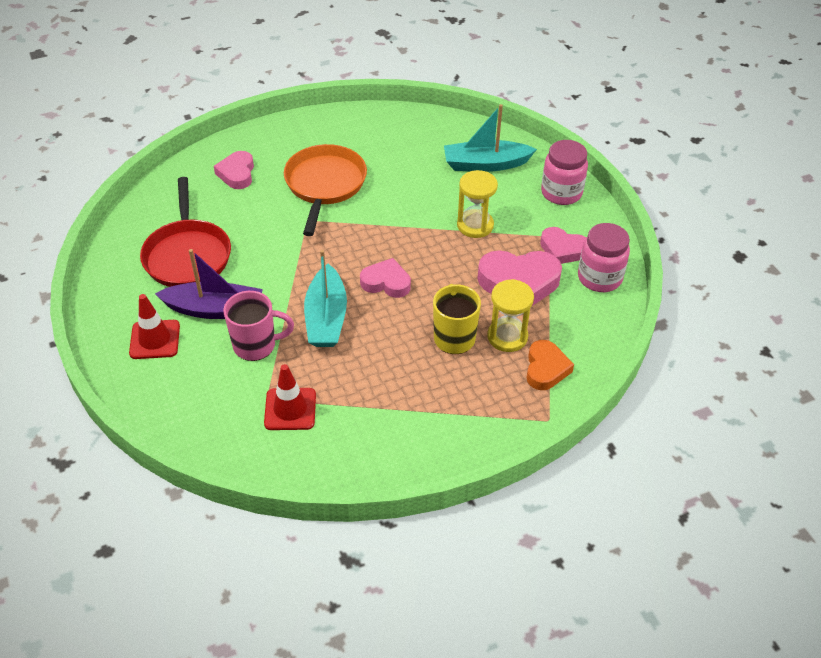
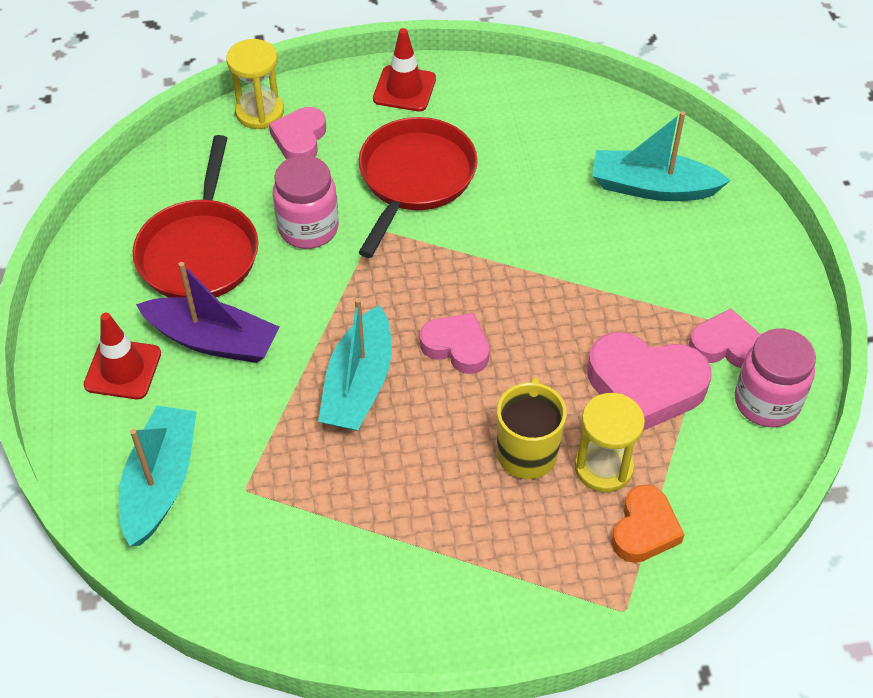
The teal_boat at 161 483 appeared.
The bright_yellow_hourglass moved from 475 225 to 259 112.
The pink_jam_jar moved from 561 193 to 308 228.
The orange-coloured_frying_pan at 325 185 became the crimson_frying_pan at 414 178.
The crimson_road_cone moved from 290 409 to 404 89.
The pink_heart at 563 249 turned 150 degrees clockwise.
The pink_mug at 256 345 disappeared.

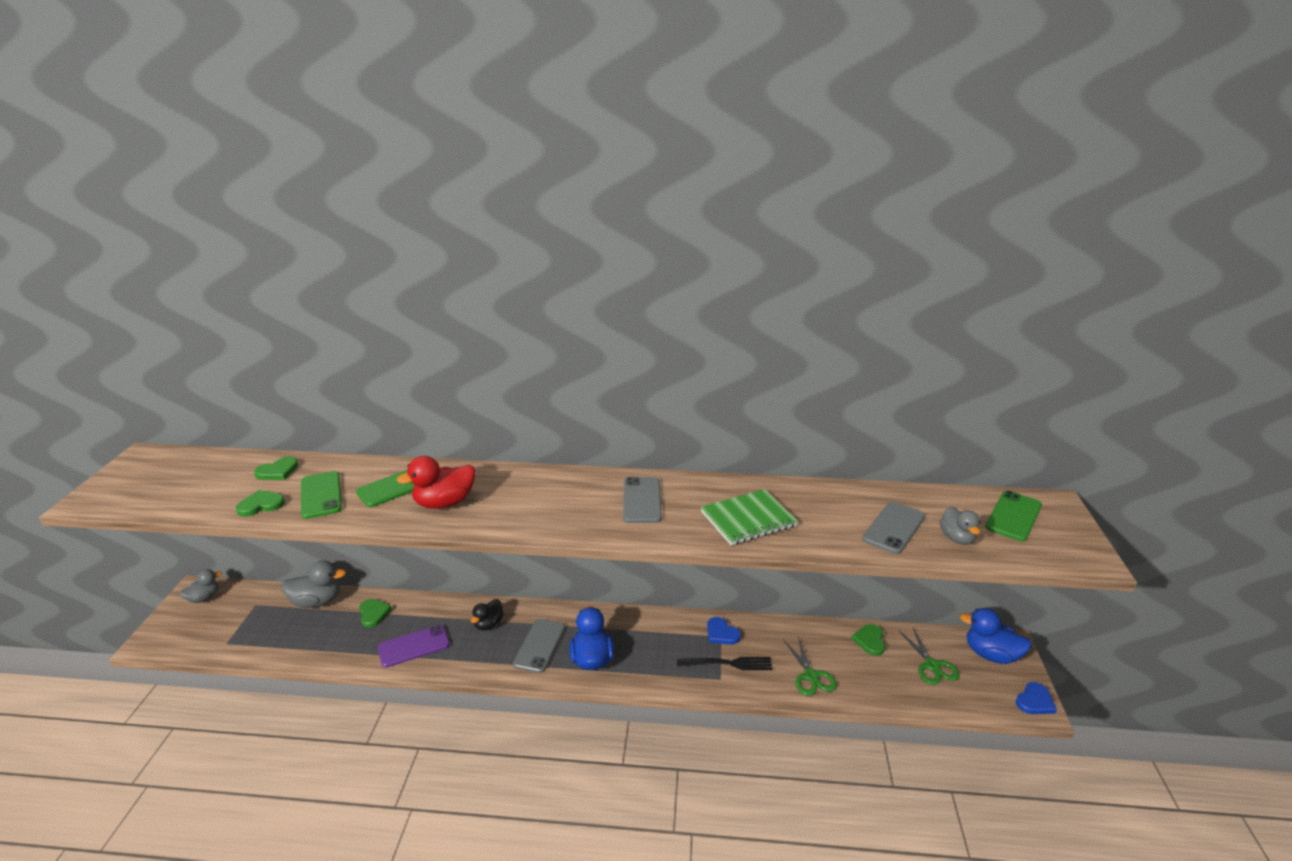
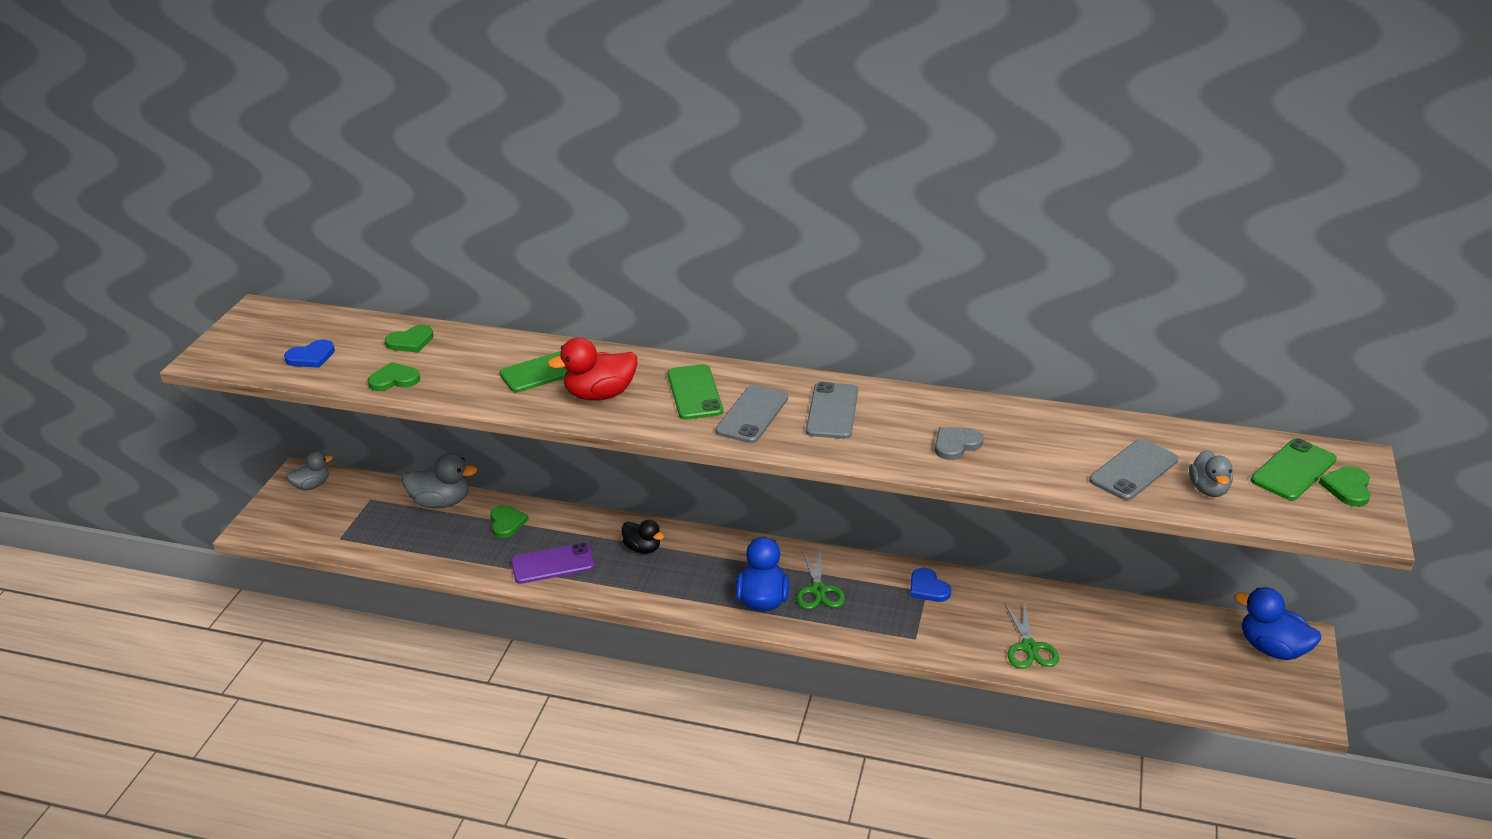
The cobalt_heart moved from 1035 701 to 311 357.
The ebony_rubber_duck at 488 624 turned 90 degrees counterclockwise.
The green_mobile_phone moved from 321 495 to 695 392.
The gray_mobile_phone moved from 540 645 to 752 414.
The green_pair_of_scissors moved from 932 665 to 819 590.
The green_notebook at 748 519 was replaced by the gray_heart at 956 444.
The green_heart moved from 870 641 to 1347 488.
The ebony_table_fork at 728 664 disappeared.

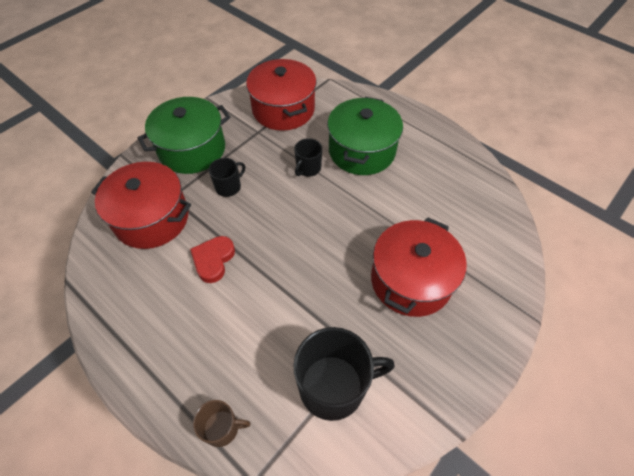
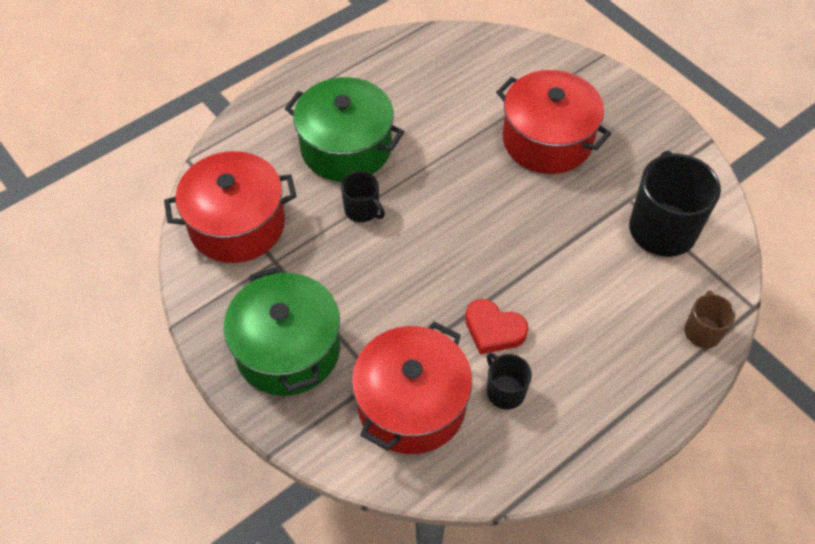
The ebony_mug moved from 228 187 to 505 391.

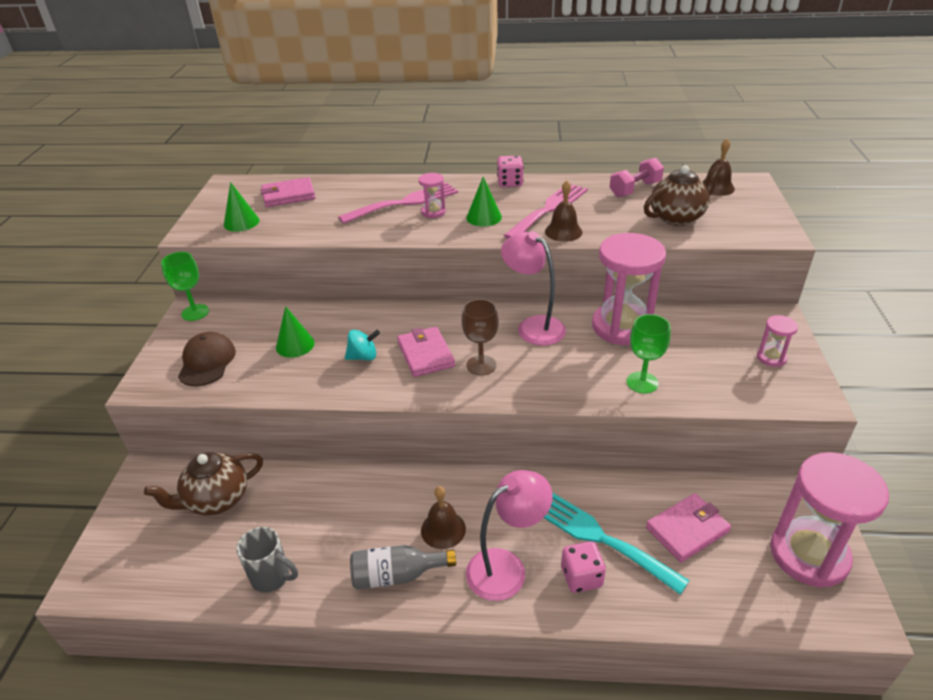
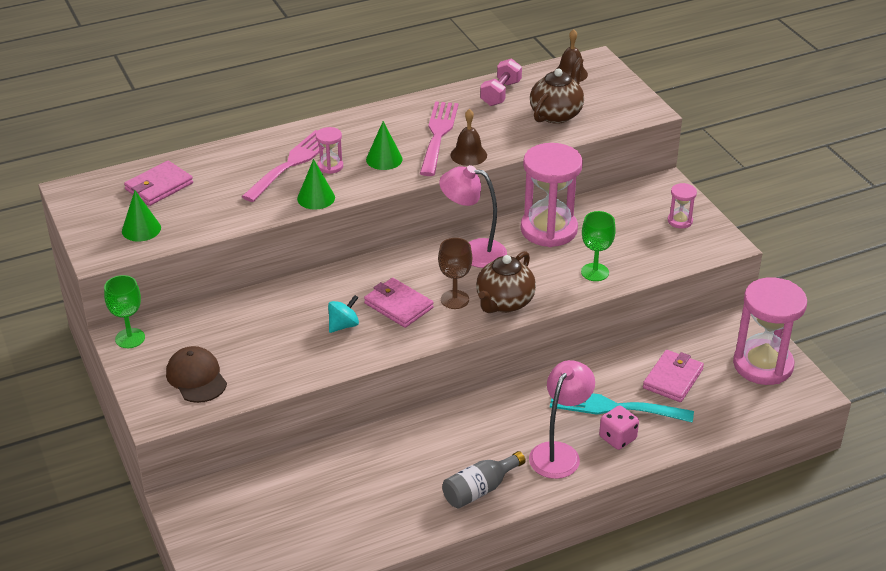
The green_cone moved from 295 345 to 316 198.
The dark_brown_china_teapot moved from 216 500 to 504 303.
The gray_mug at 272 577 disappeared.
The dark_brown_hand_bell at 443 529 disappeared.
The pink_die at 510 183 disappeared.

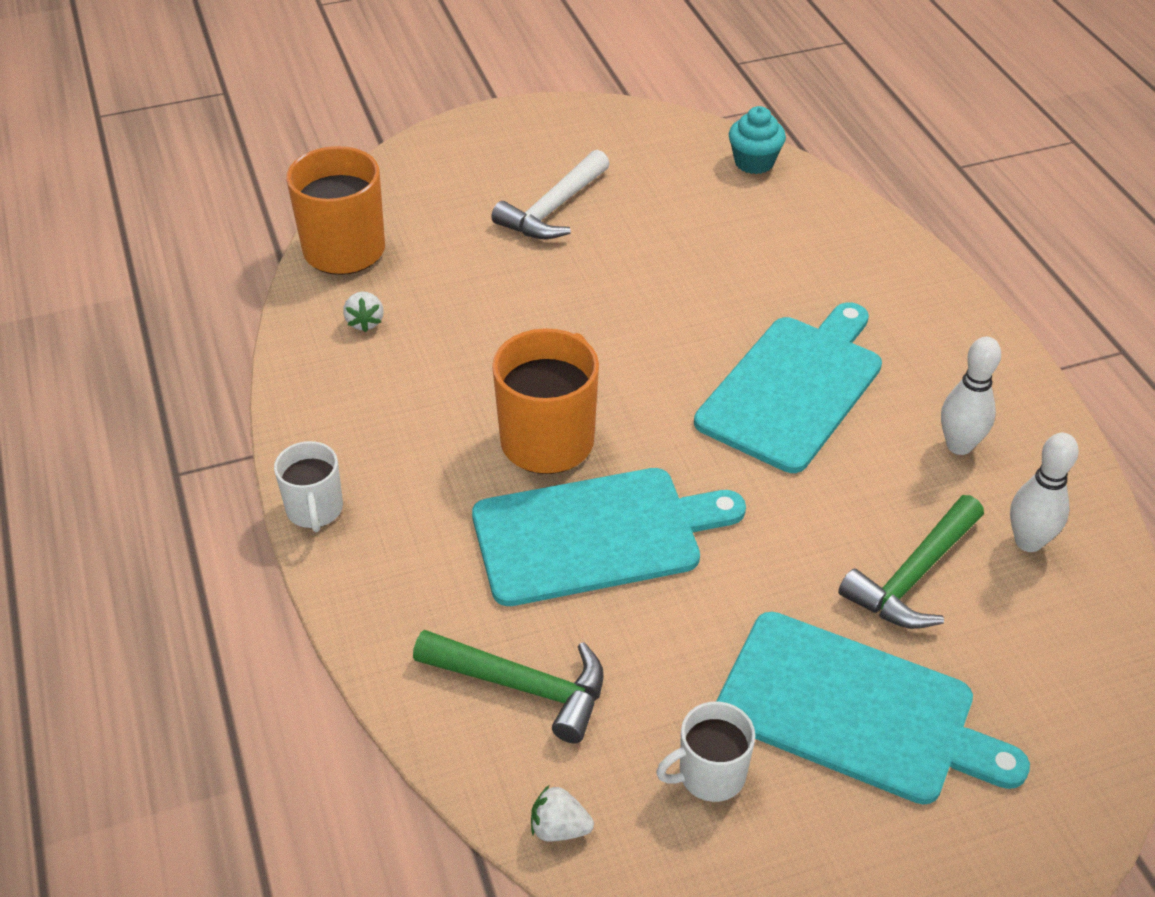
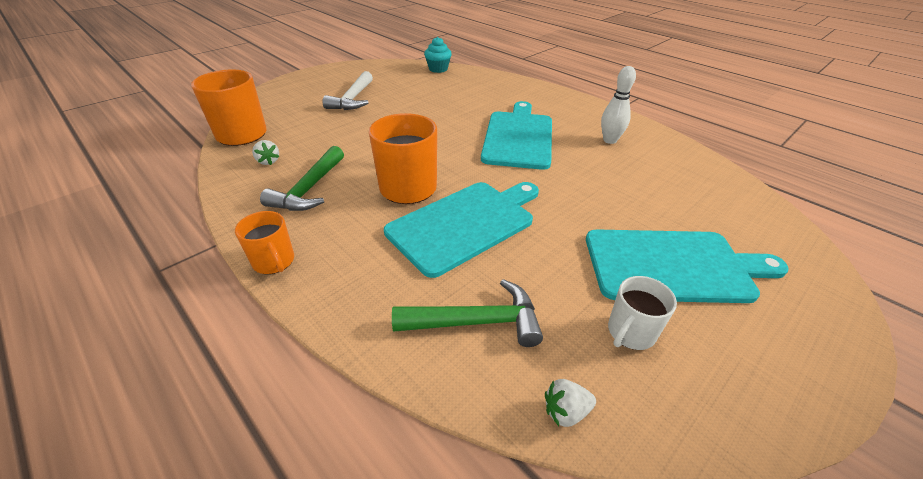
The snow-white_mug at 315 510 became the orange-coloured_mug at 274 262.
The green_carpenter's_hammer moved from 913 577 to 309 189.
The snow-white_tenpin at 1028 542 disappeared.

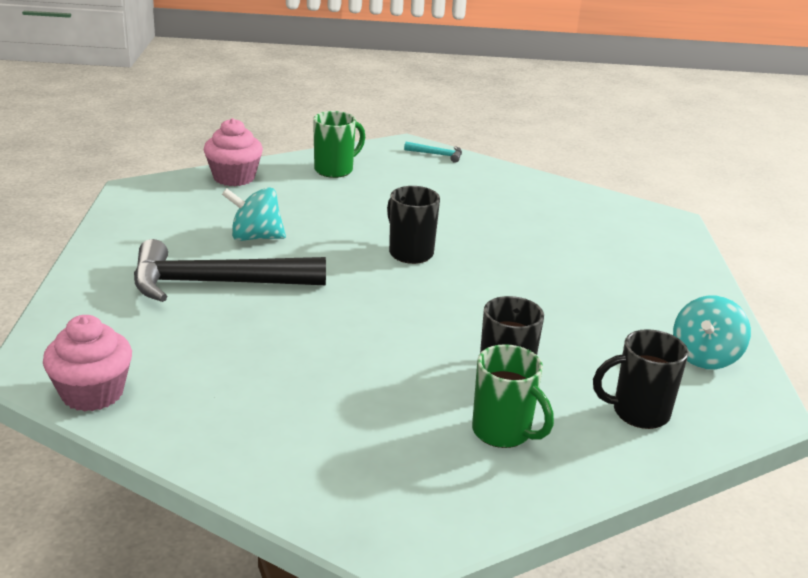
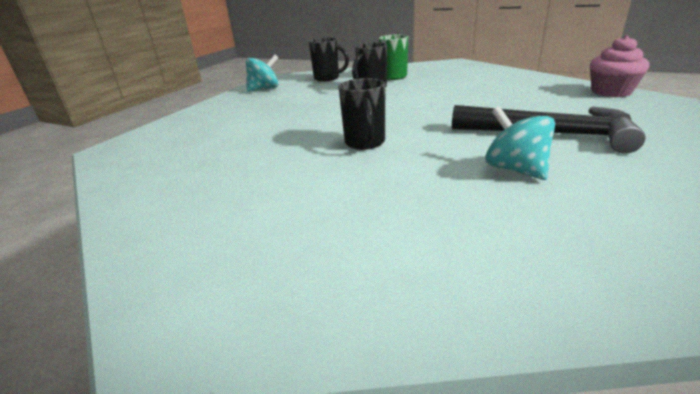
The teal_whirligig at 255 237 turned 150 degrees counterclockwise.
The pink_fairy_cake at 234 177 disappeared.
The green_mug at 335 170 disappeared.
The teal_carpenter's_hammer at 437 155 disappeared.

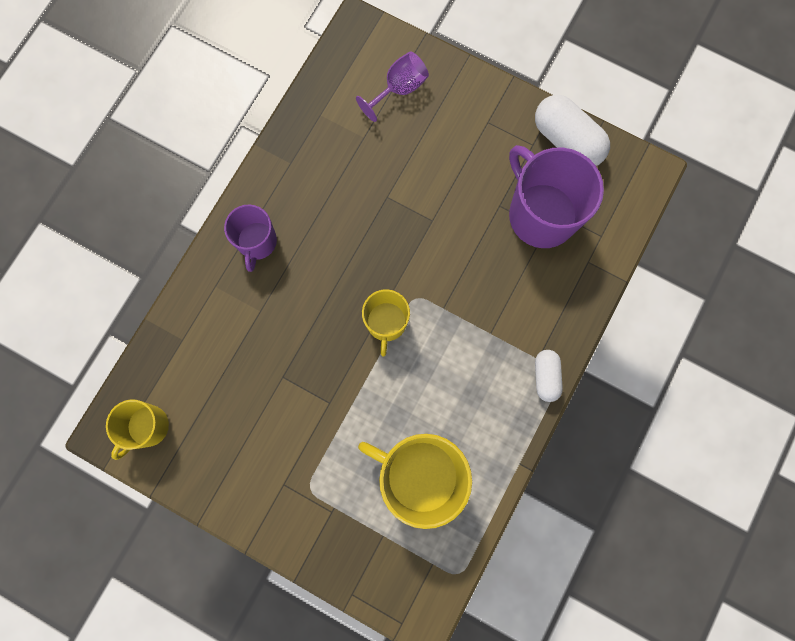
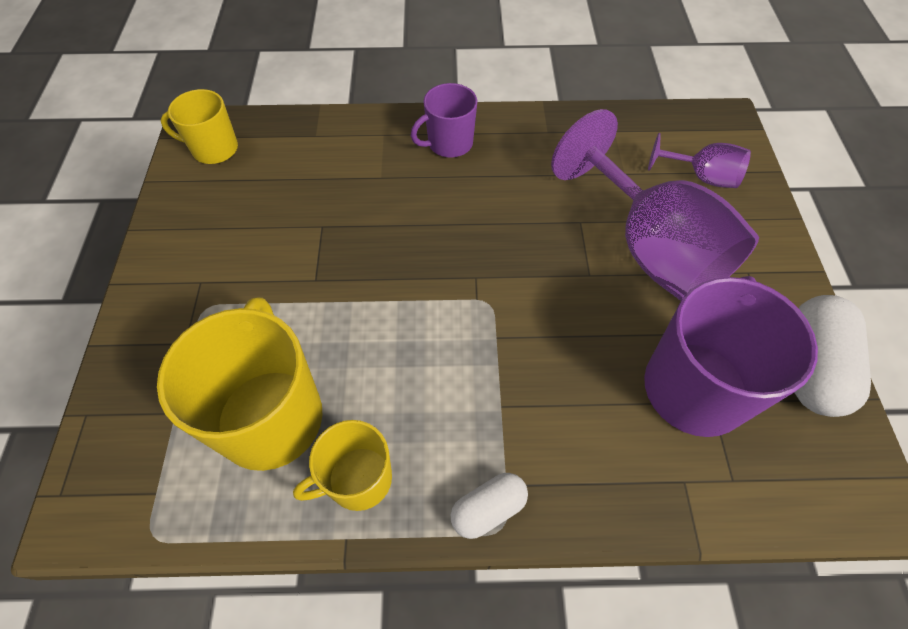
The bright_yellow_mug moved from 386 323 to 358 479.
The royal_purple_goblet at 650 248 appeared.

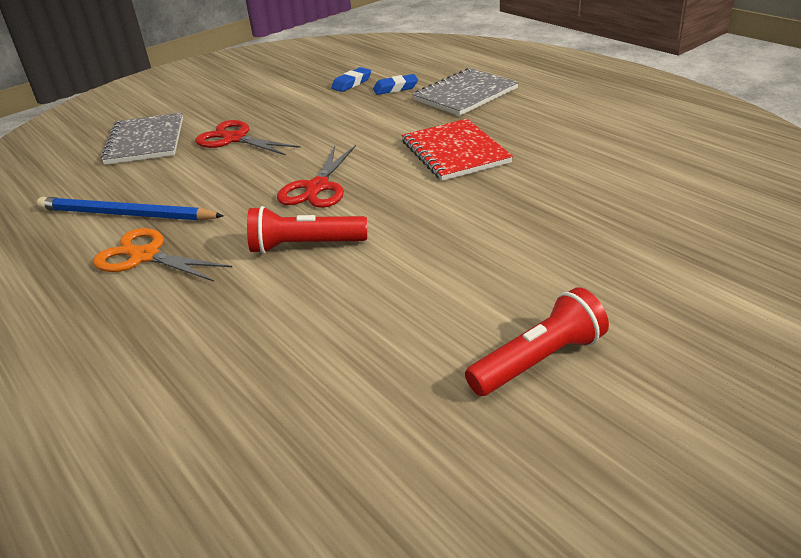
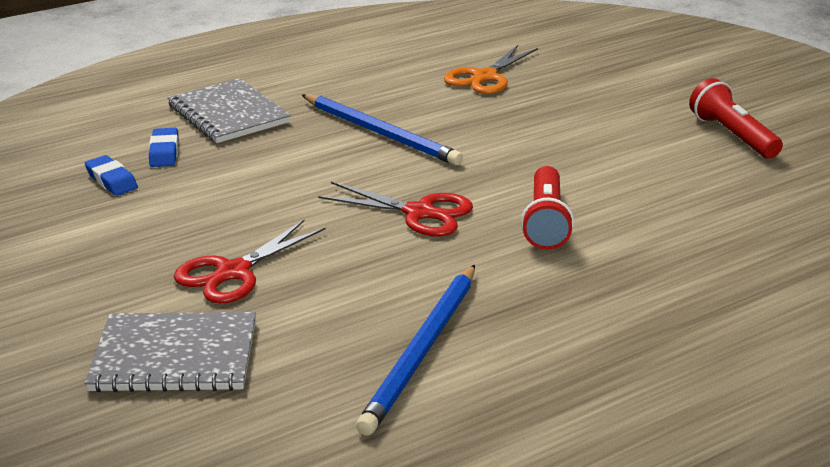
The crimson_notebook at 455 152 was replaced by the cobalt_wooden_pencil at 380 133.
The orange-coloured_pair_of_scissors moved from 145 256 to 485 77.

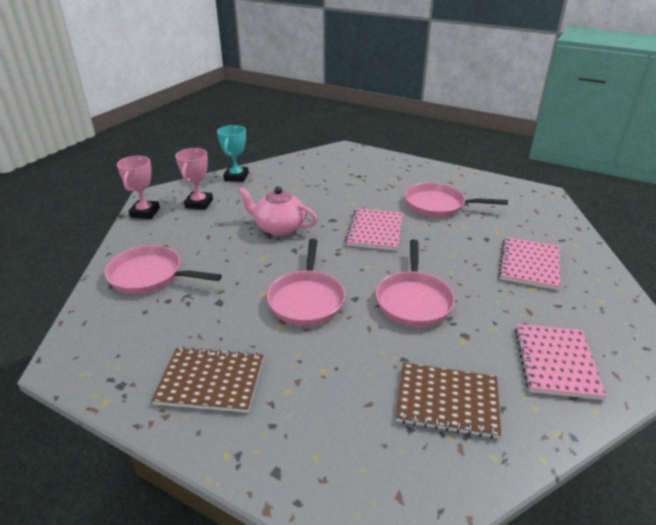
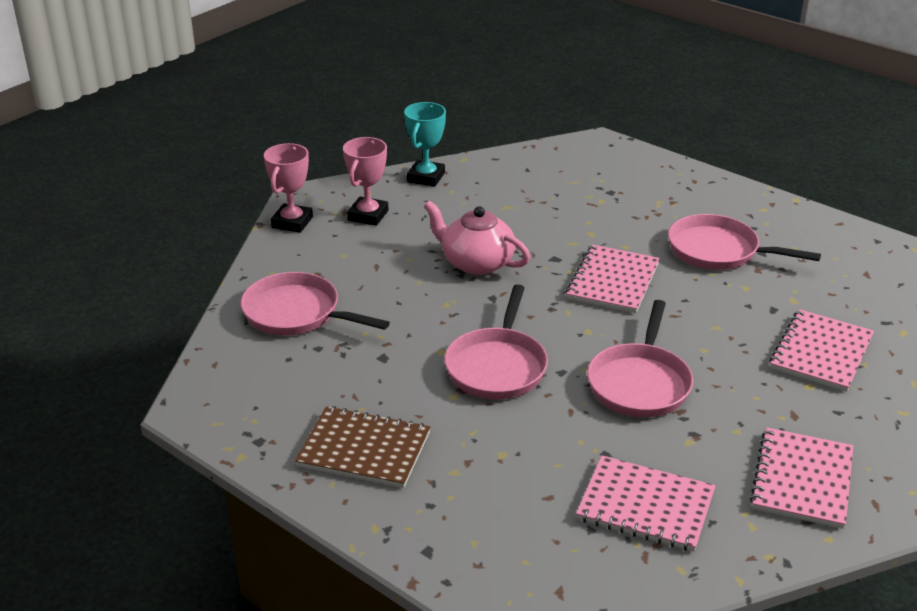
The dark_brown_notebook at 447 401 became the pink_notebook at 645 506.

